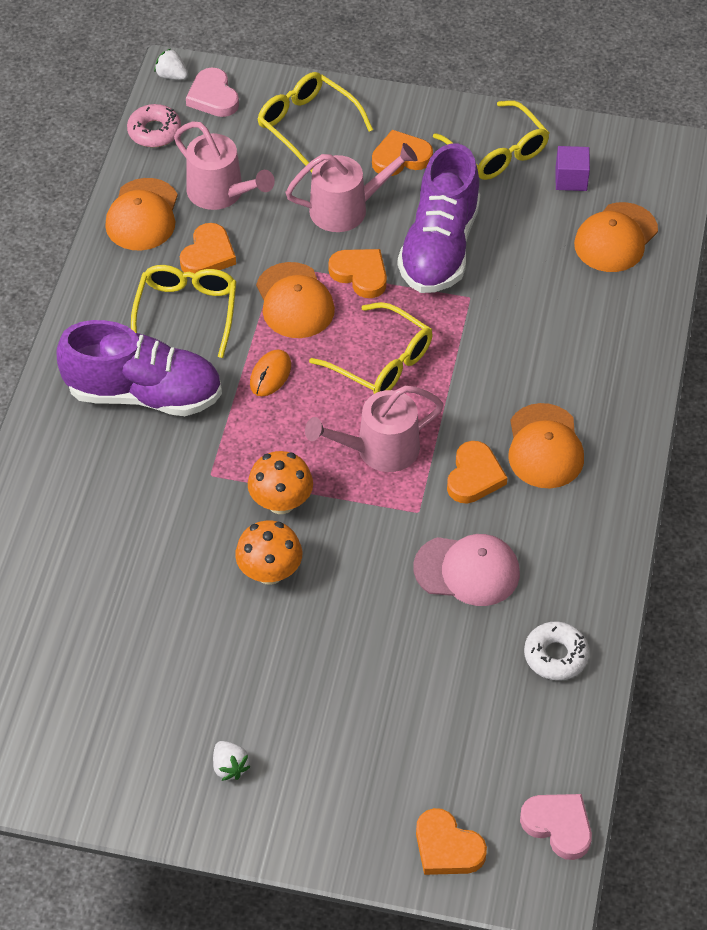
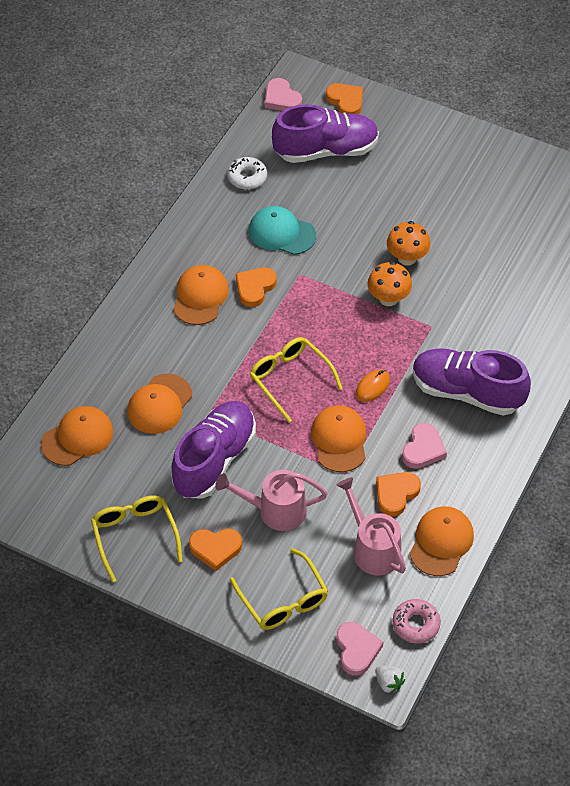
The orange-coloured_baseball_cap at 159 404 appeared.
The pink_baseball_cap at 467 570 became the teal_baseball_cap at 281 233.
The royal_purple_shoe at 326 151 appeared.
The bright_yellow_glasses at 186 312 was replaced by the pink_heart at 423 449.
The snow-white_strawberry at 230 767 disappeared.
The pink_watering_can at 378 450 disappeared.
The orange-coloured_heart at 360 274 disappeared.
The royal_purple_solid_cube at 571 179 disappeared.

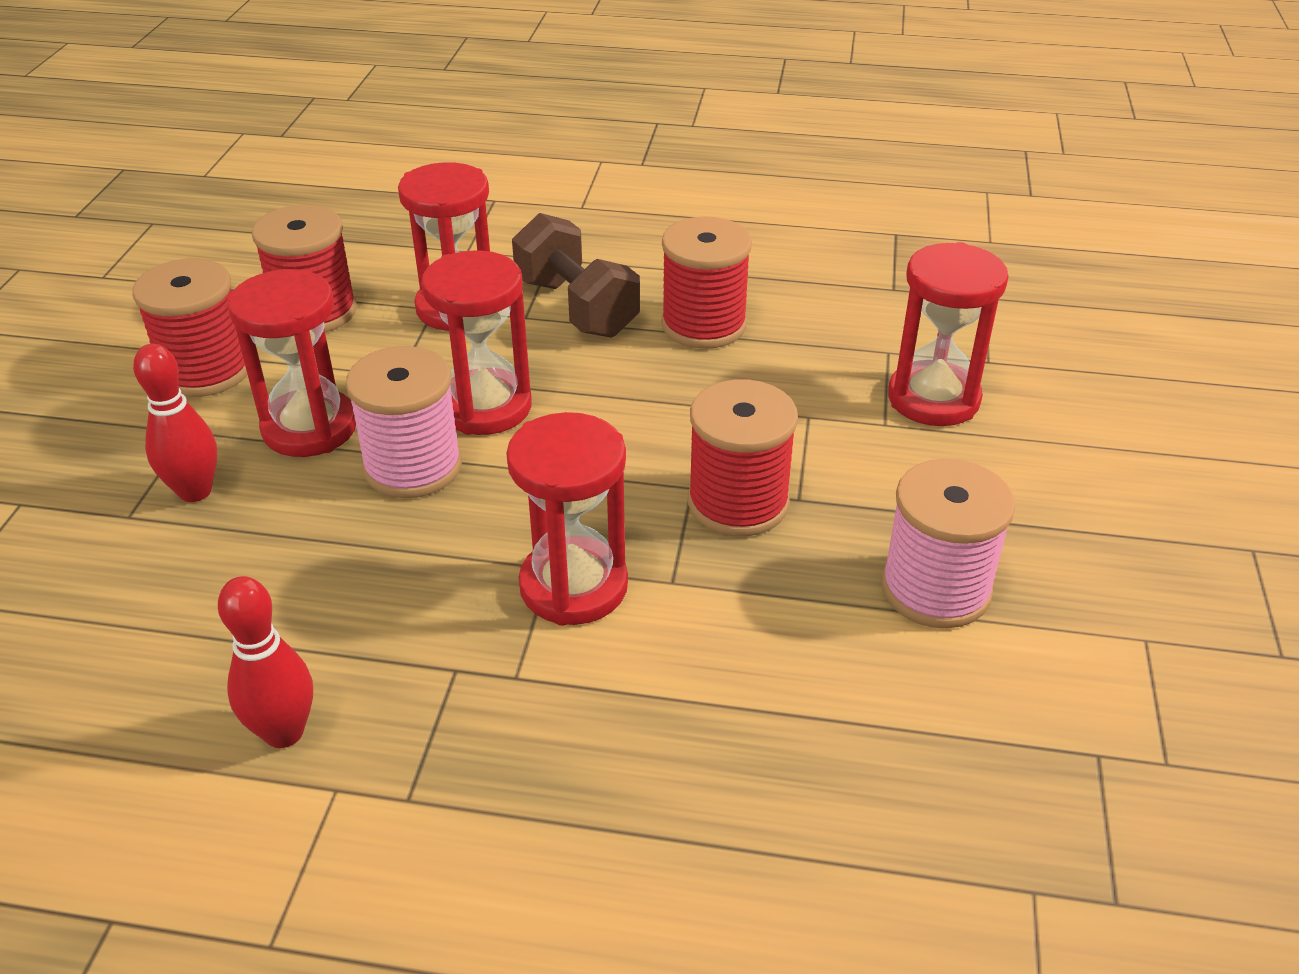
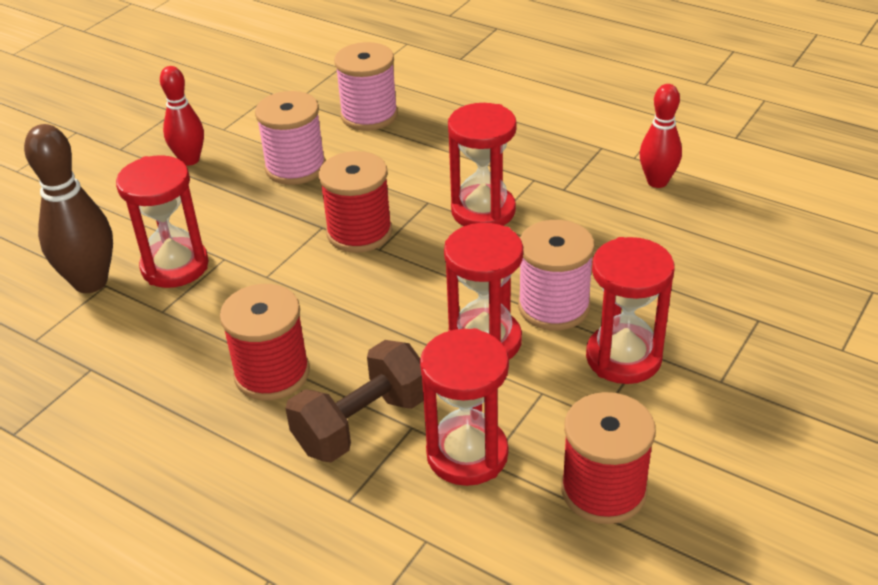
The dark_brown_tenpin at 90 282 appeared.
The crimson_tenpin moved from 195 491 to 190 160.
The dark_brown_hand_weight at 576 307 turned 60 degrees clockwise.
The pink_bobbin at 369 115 appeared.
The crimson_bobbin at 206 371 disappeared.

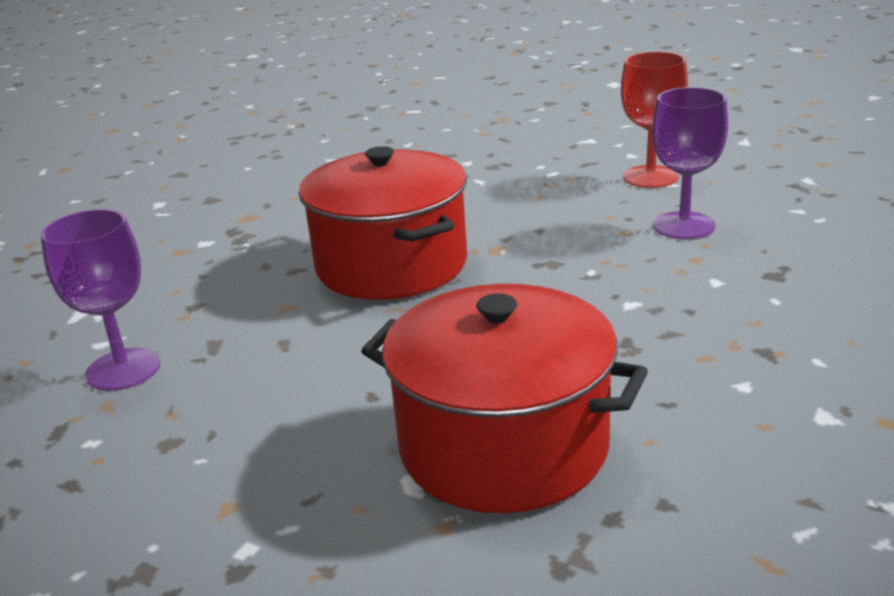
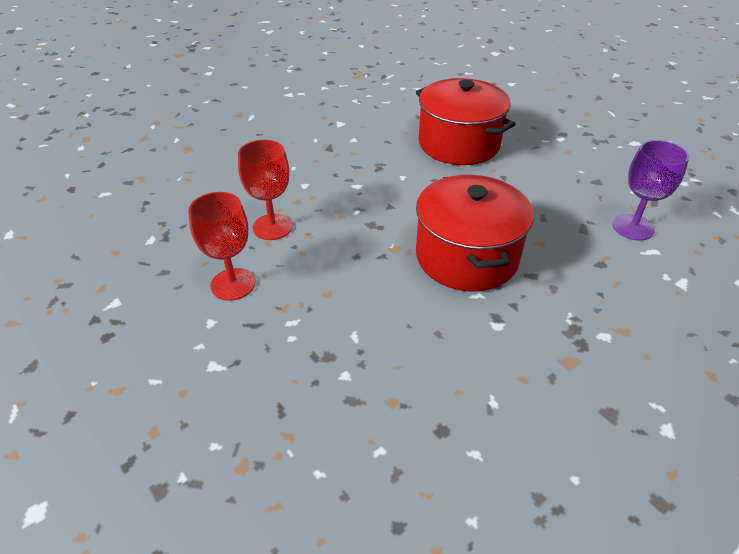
The royal_purple_goblet at 684 226 became the crimson_goblet at 272 227.

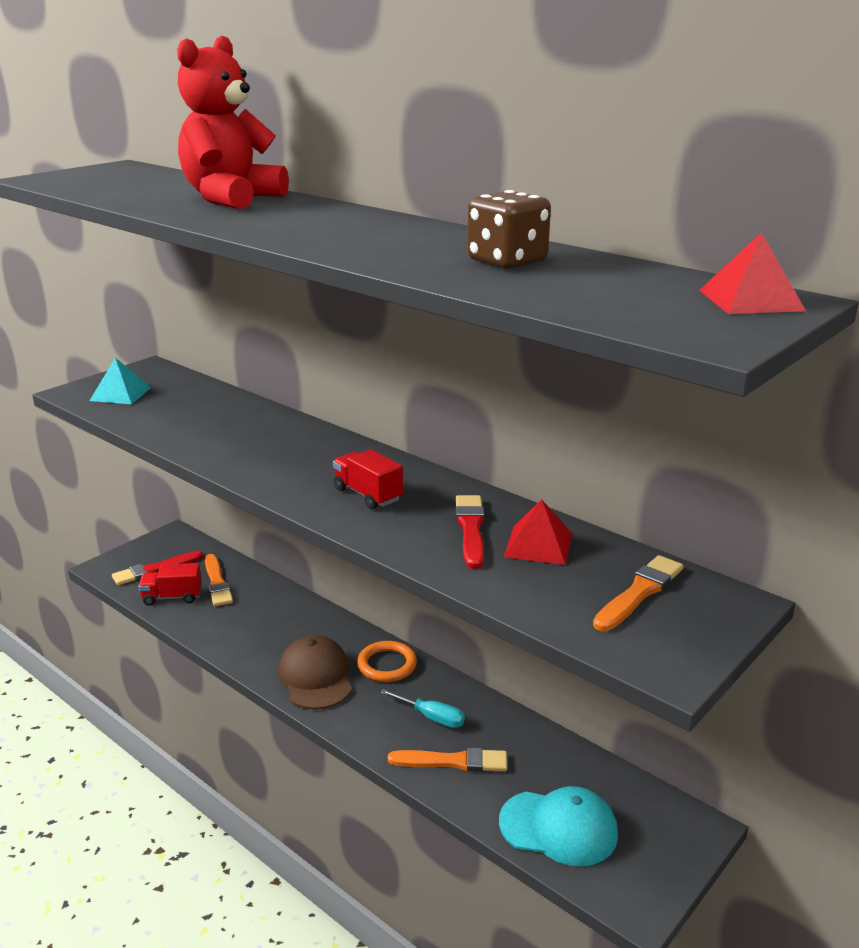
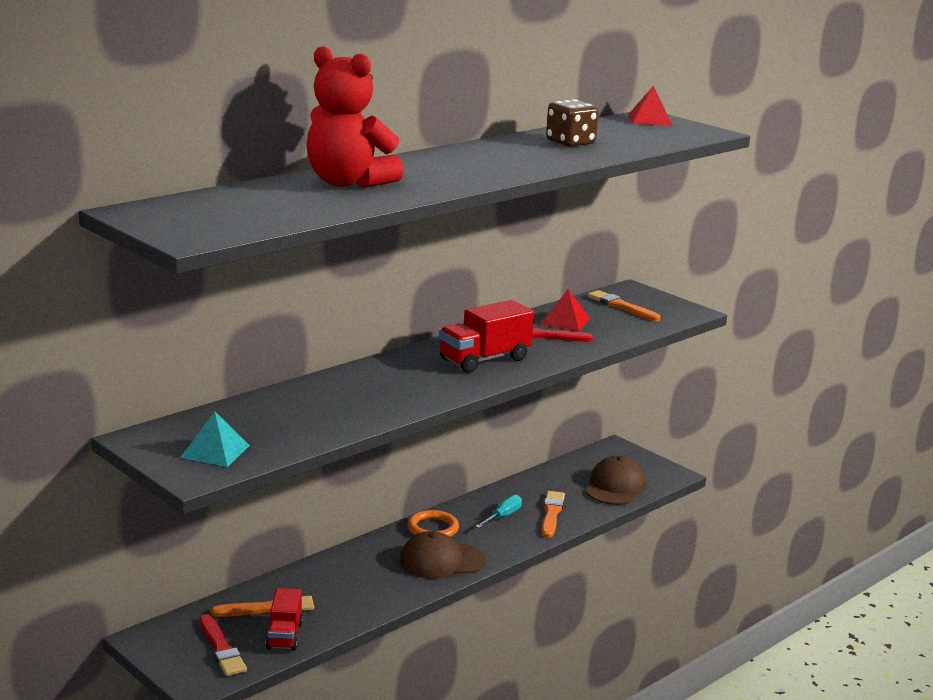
The crimson_lorry at 368 494 changed to 1.54 times the size.
The teal_baseball_cap at 558 828 became the dark_brown_baseball_cap at 615 487.

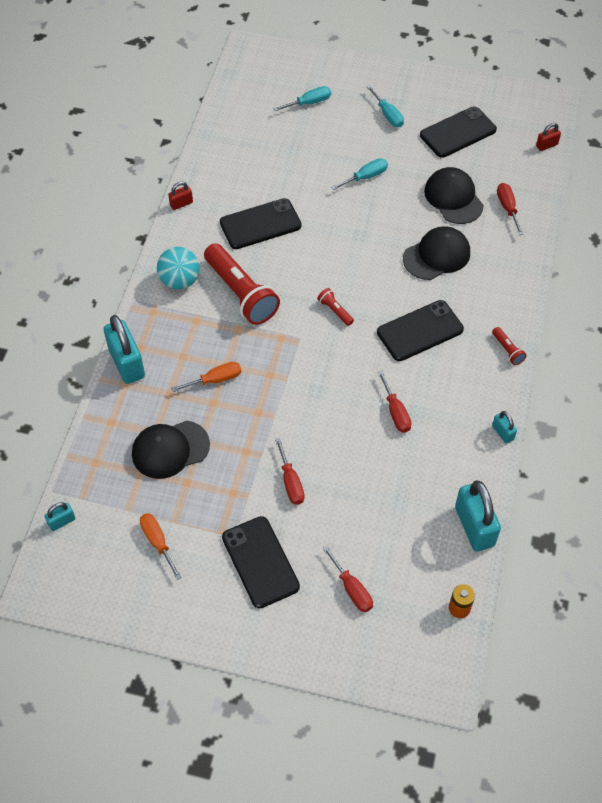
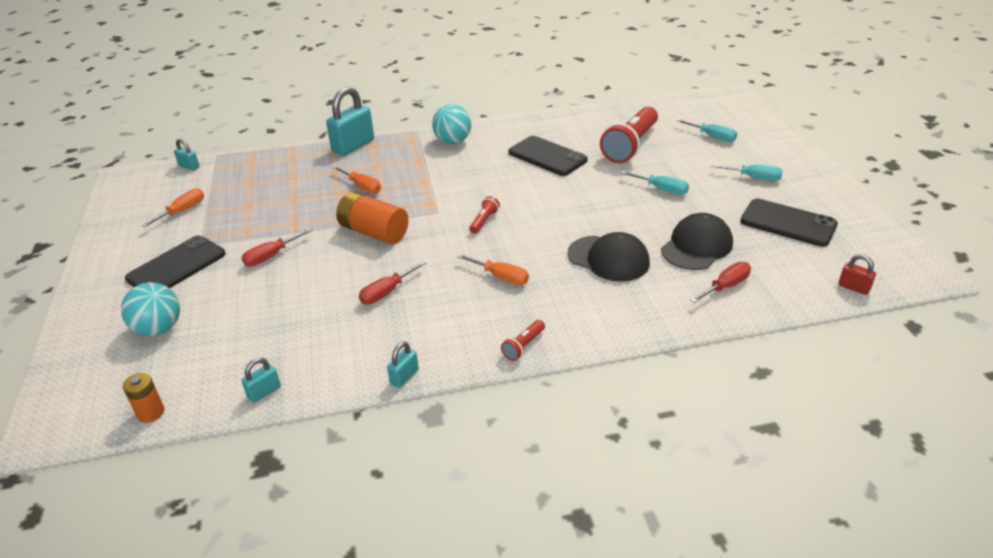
The crimson_screwdriver at 352 589 was replaced by the teal_ball at 159 329.
The teal_small_lock at 474 526 changed to 0.48 times the size.
The orange-coloured_power_cell at 374 232 appeared.
The ebony_mobile_phone at 420 331 was replaced by the orange-coloured_screwdriver at 501 277.
The crimson_torch moved from 241 293 to 630 146.
The teal_screwdriver at 388 115 turned 105 degrees counterclockwise.
The ebony_baseball_cap at 170 449 disappeared.
The crimson_small_lock at 181 204 disappeared.

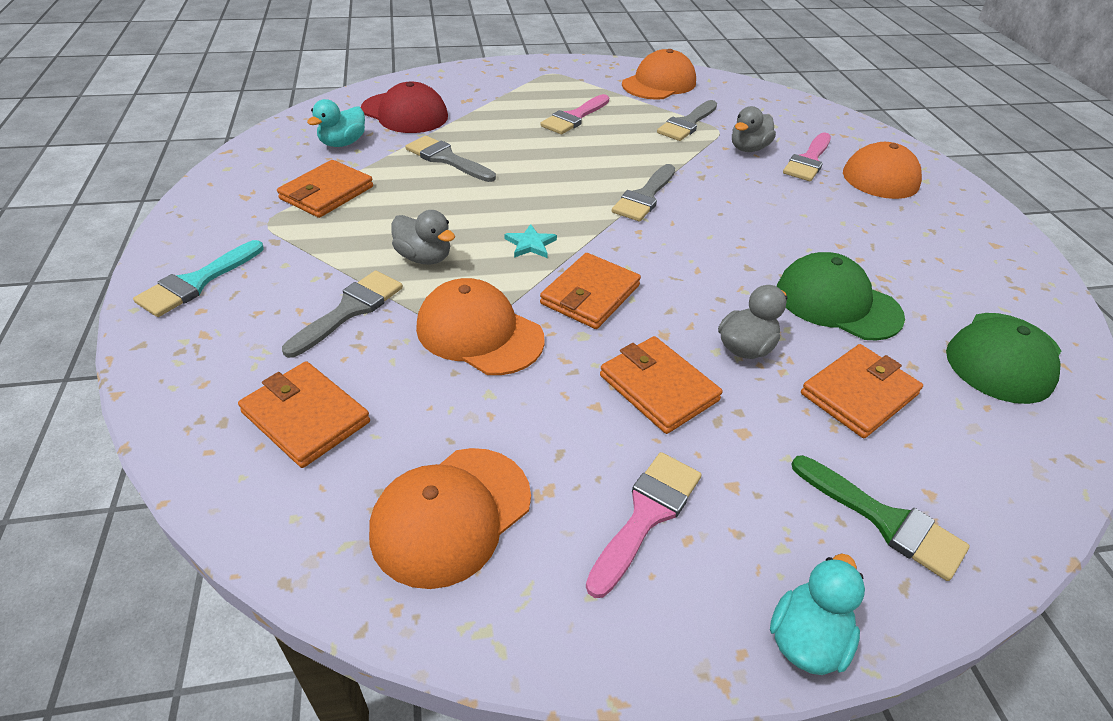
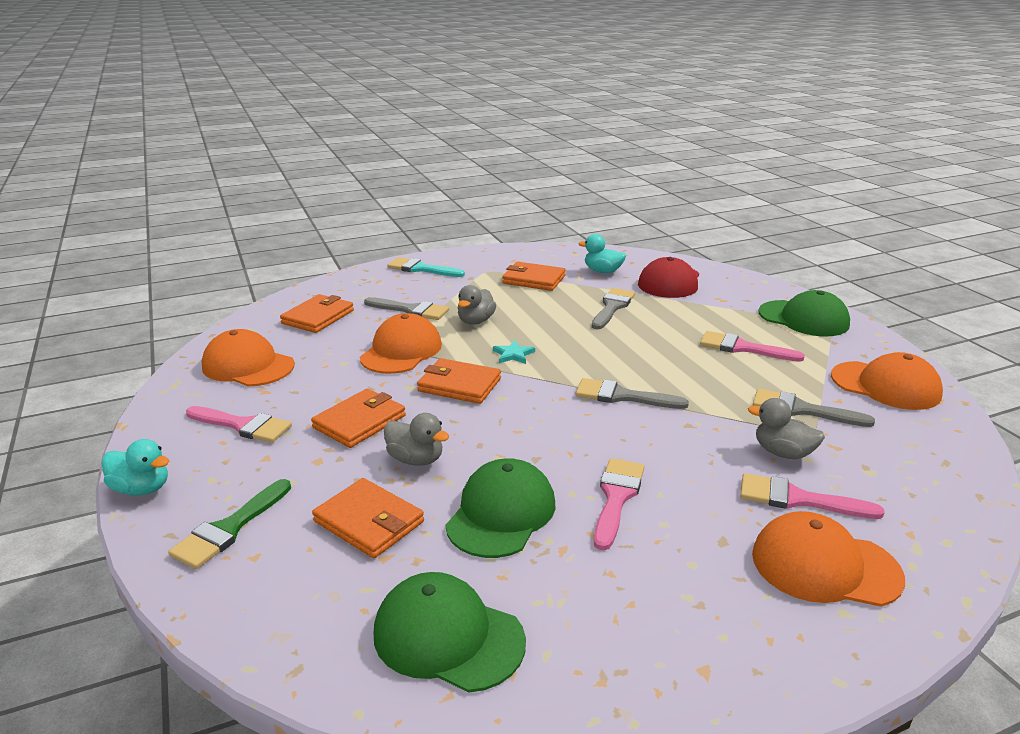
The pink_paint_brush at 616 497 appeared.
The green_baseball_cap at 803 318 appeared.

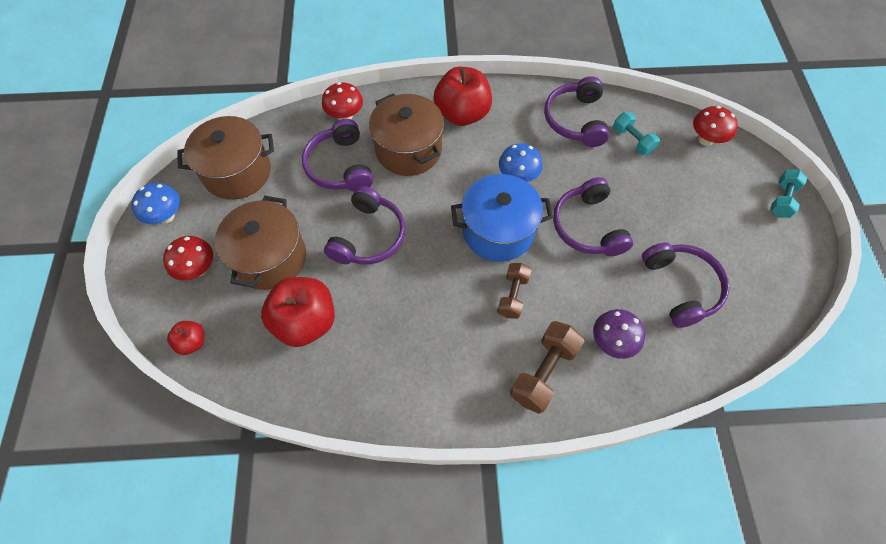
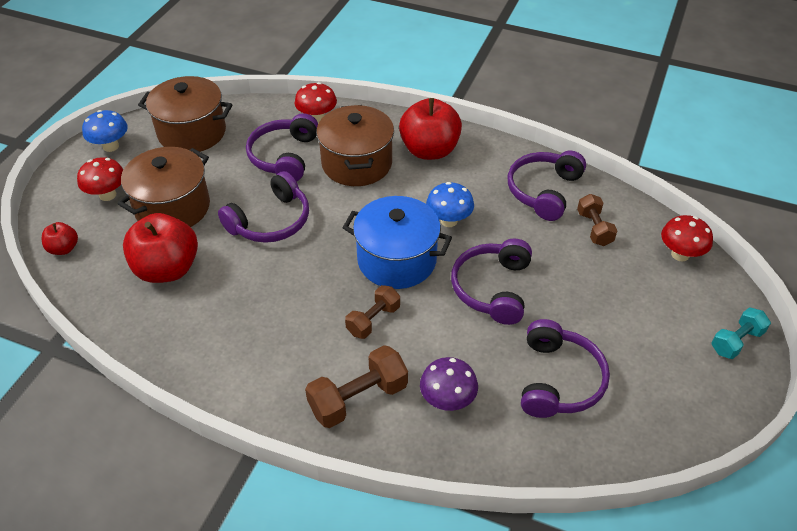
The teal_hand_weight at 632 140 became the dark_brown_hand_weight at 594 228.

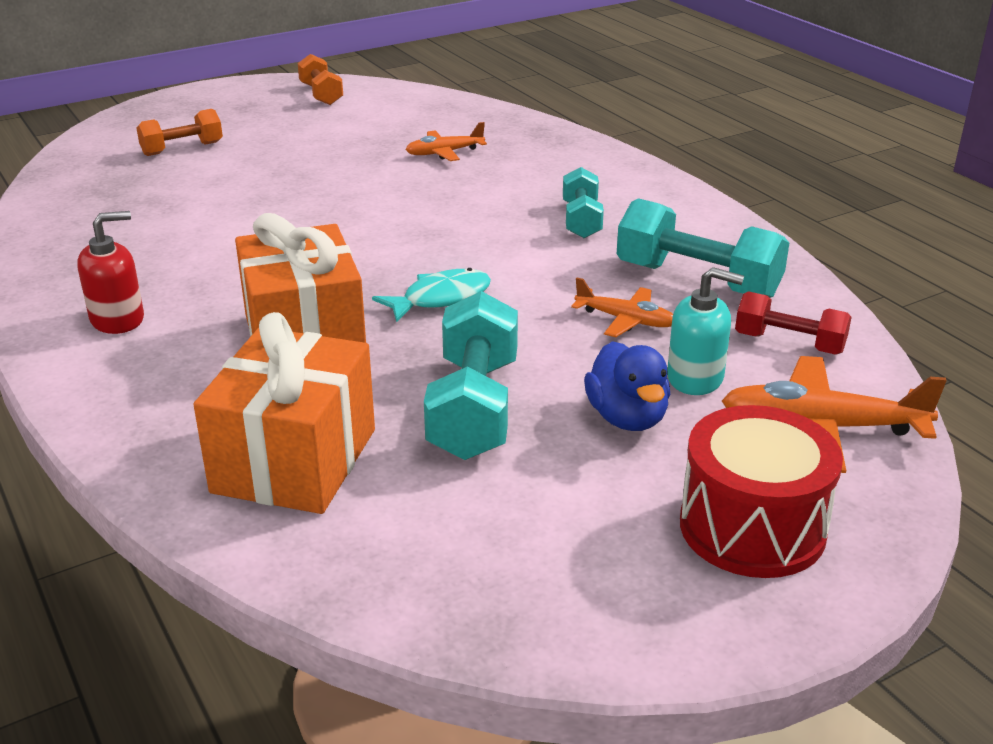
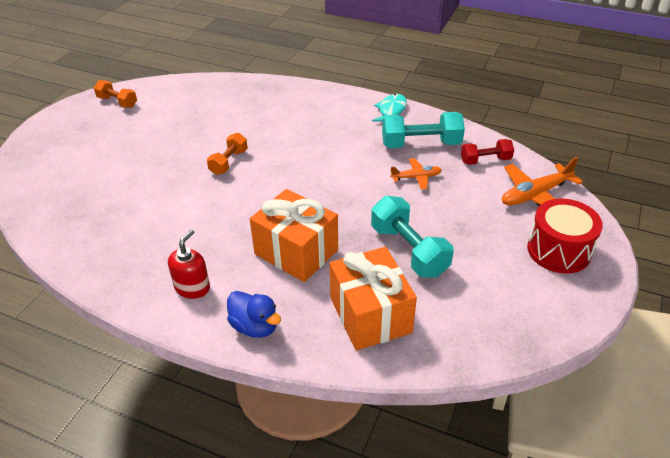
The orange-coloured_hand_weight moved from 182 149 to 229 162.
The cobalt_rubber_duck moved from 627 418 to 255 326.
The teal_fish_figure moved from 440 298 to 391 111.
The orange-coloured_aeroplane at 444 153 disappeared.
The teal_hand_weight at 581 220 disappeared.
The teal_soap_pump at 695 378 disappeared.

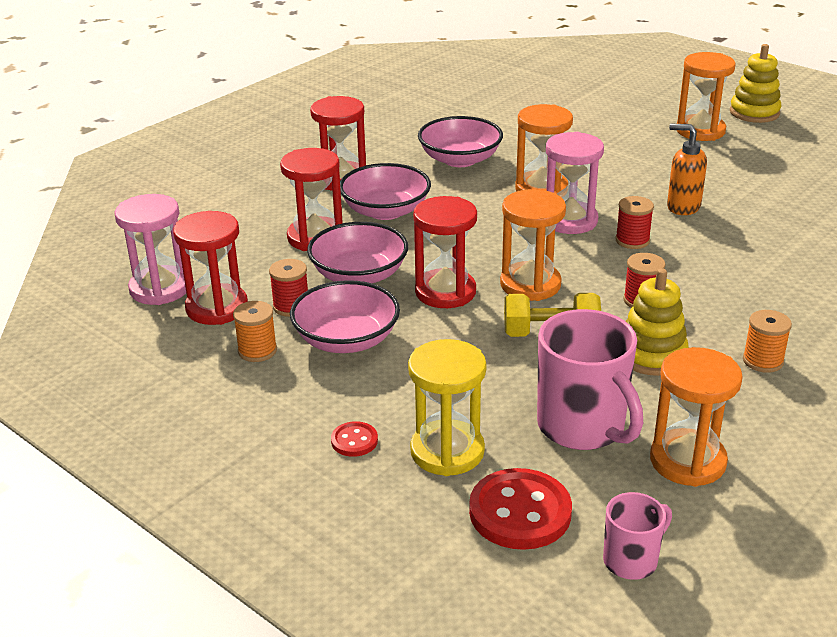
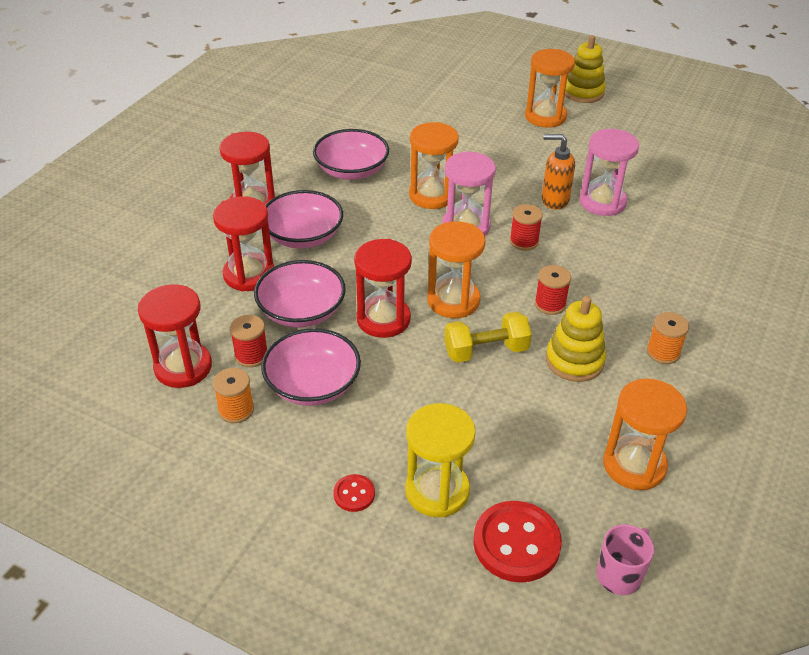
The pink_hourglass moved from 160 289 to 602 202.
The pink_mug at 582 427 disappeared.

